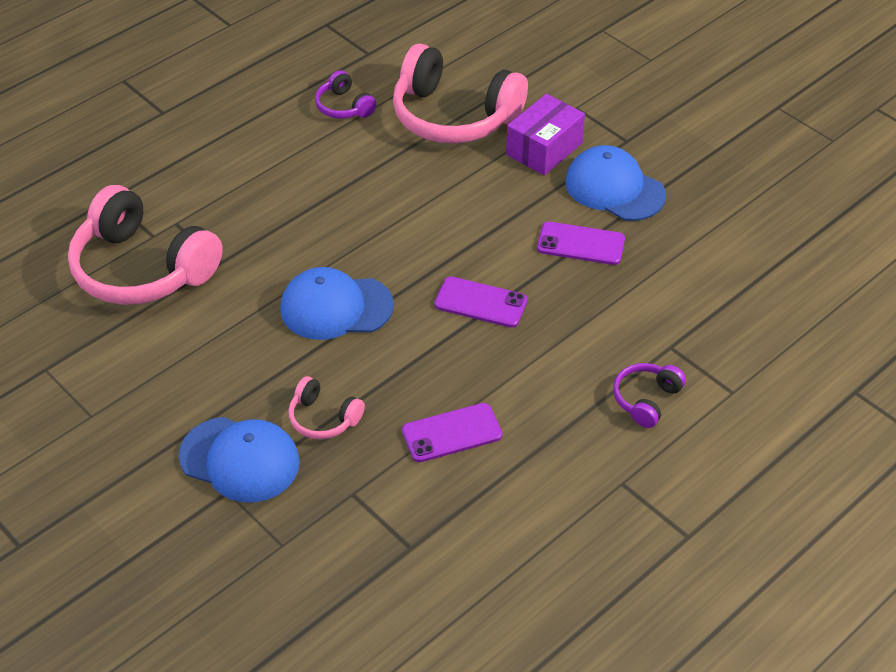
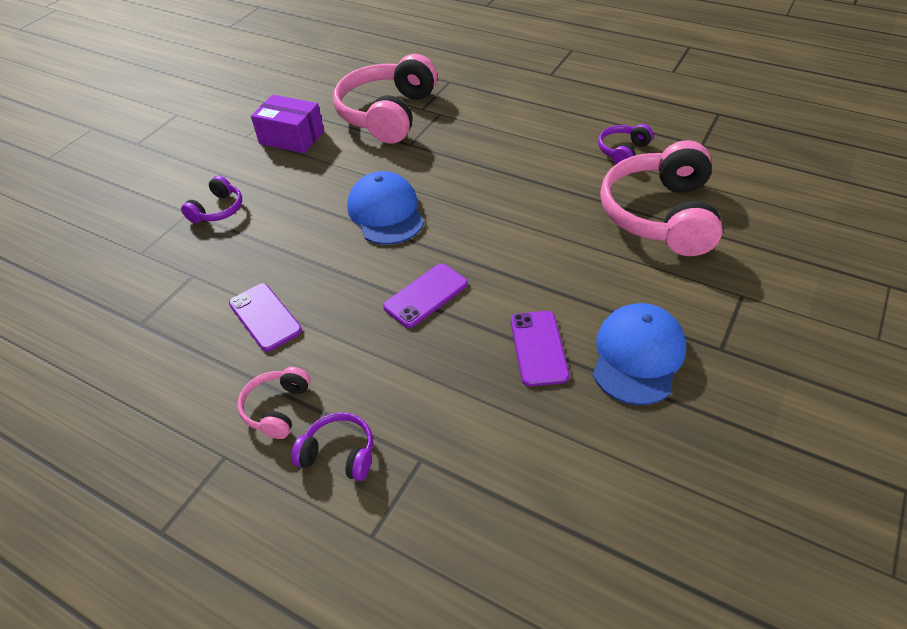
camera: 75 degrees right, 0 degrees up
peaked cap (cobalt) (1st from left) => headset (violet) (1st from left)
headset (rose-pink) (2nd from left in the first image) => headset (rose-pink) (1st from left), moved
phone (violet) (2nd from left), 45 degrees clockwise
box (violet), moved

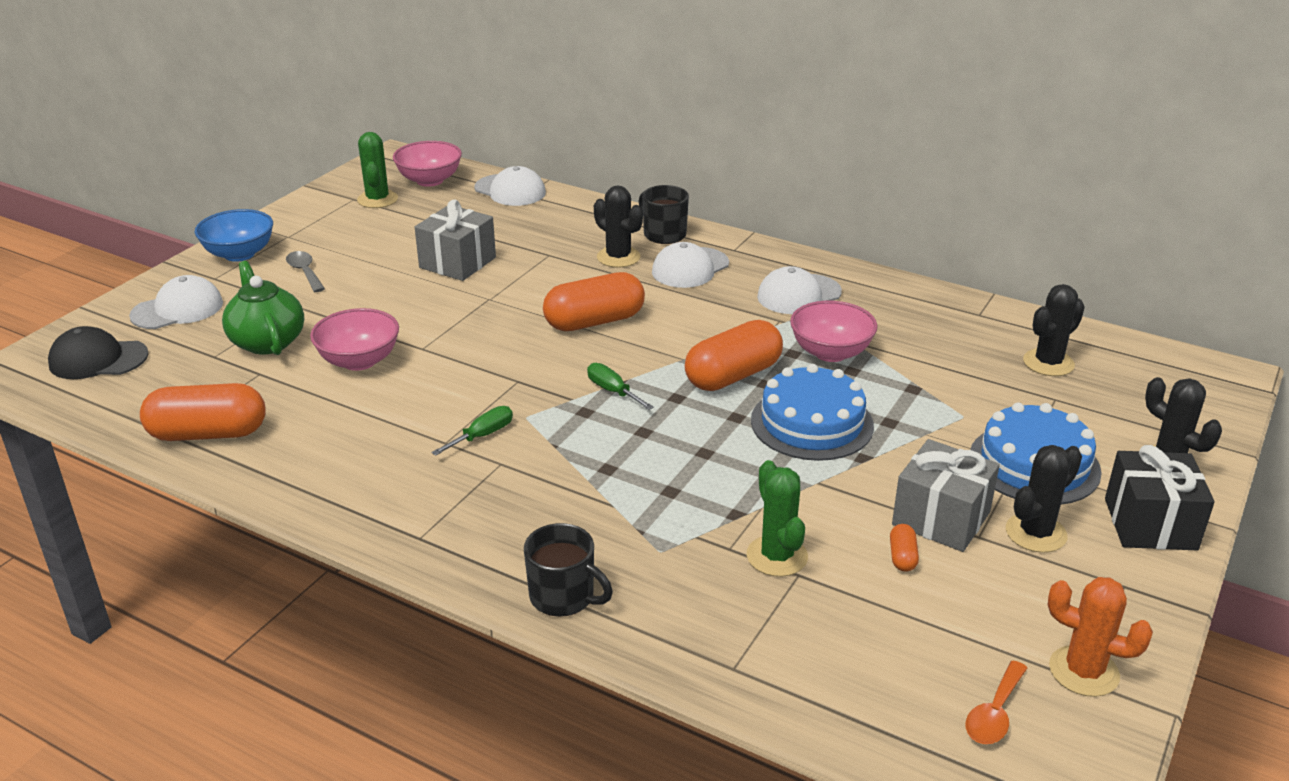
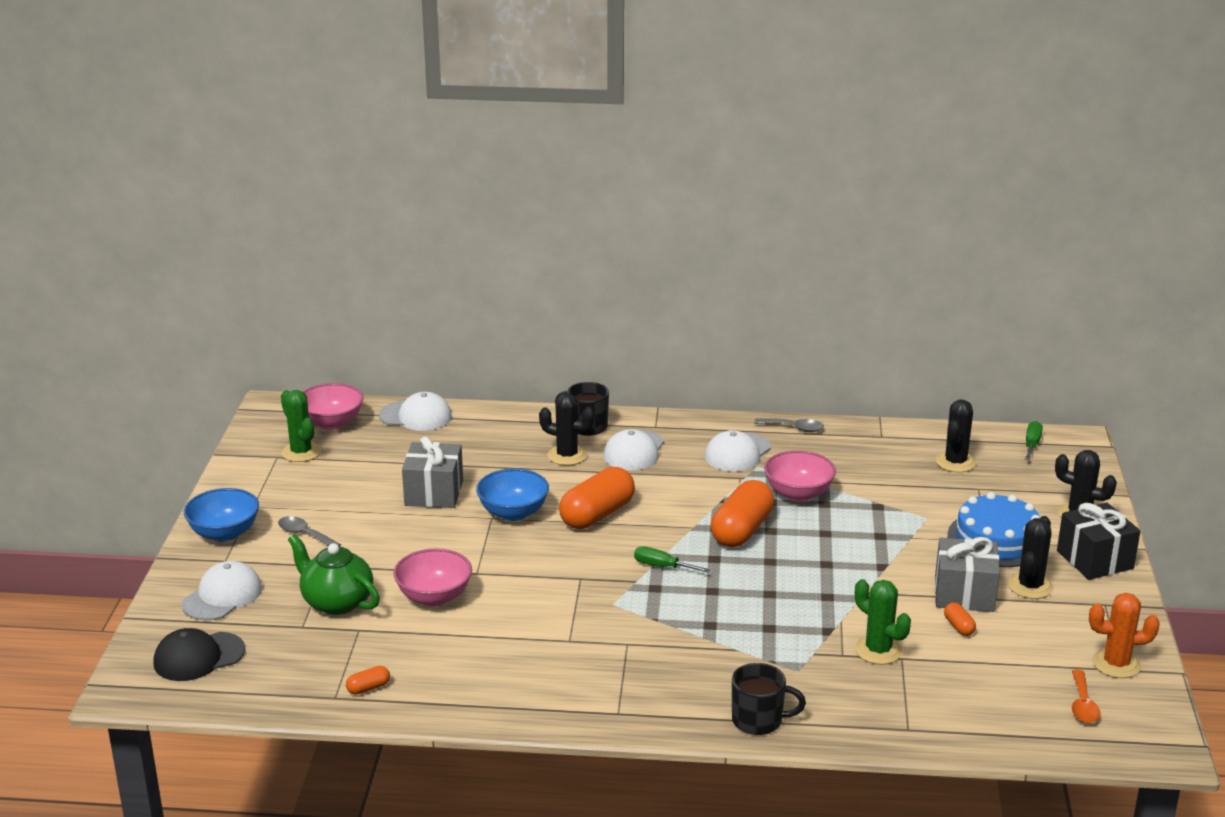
camera: 25 degrees left, 5 degrees down
capsule (orange-coloured) (1st from left), x0.43
hand screwdriver (green) (1st from left in the first image) => hand screwdriver (green) (2nd from left), moved
gateau (cobalt) (1st from left) => nothing
nothing => bowl (cobalt) (2nd from left)
nothing => spoon (grey) (2nd from left)

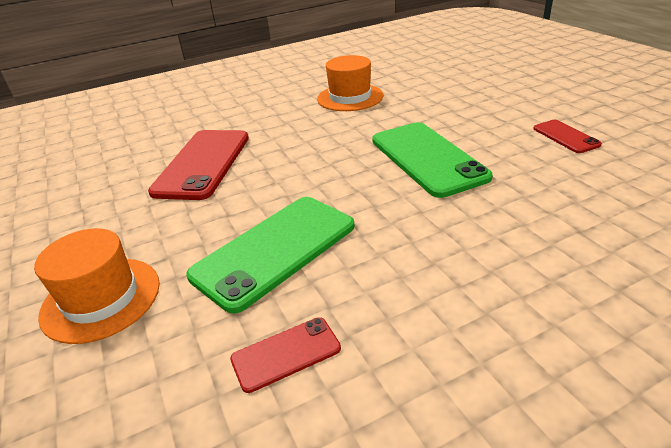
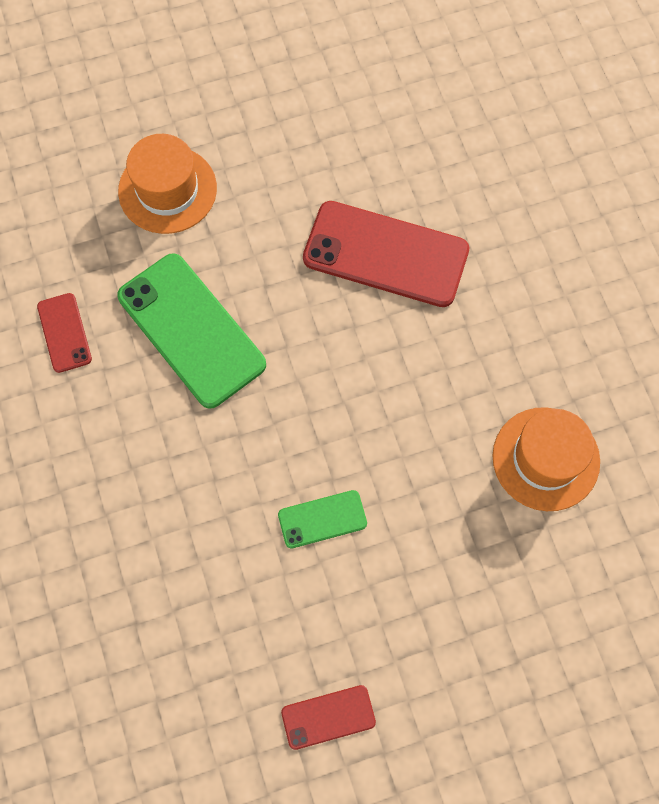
camera: 95 degrees right, 35 degrees up
phone (green) (2nd from left), x0.50

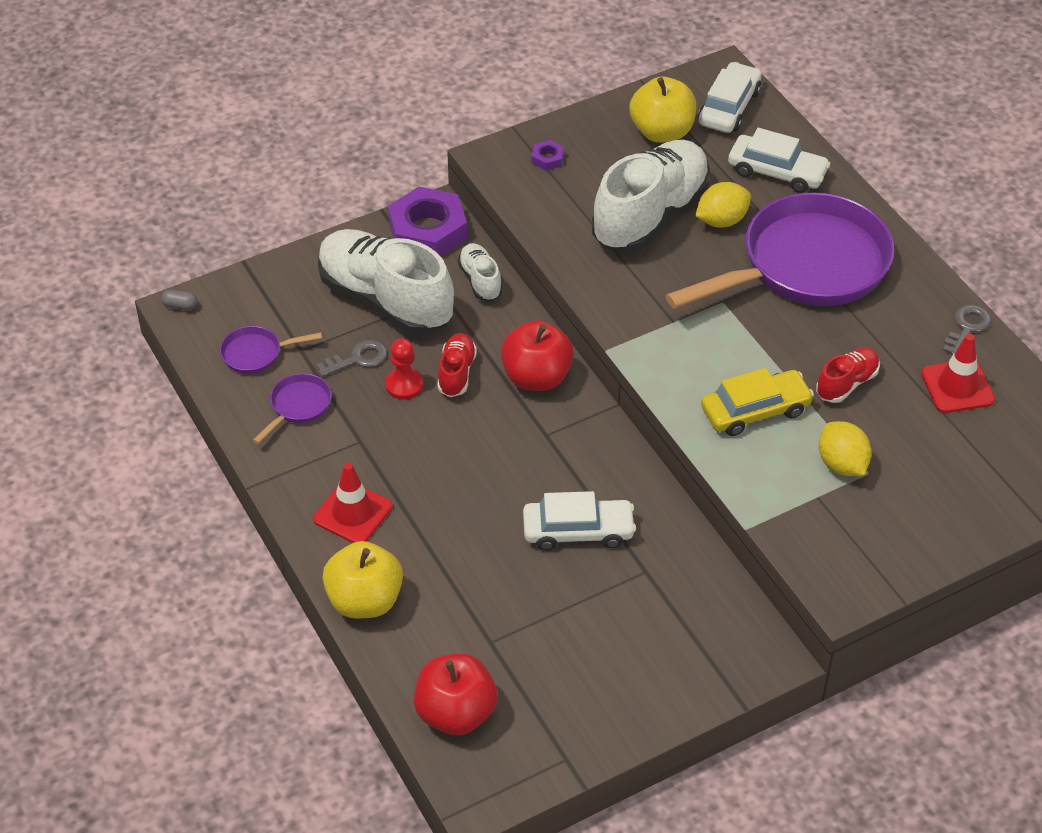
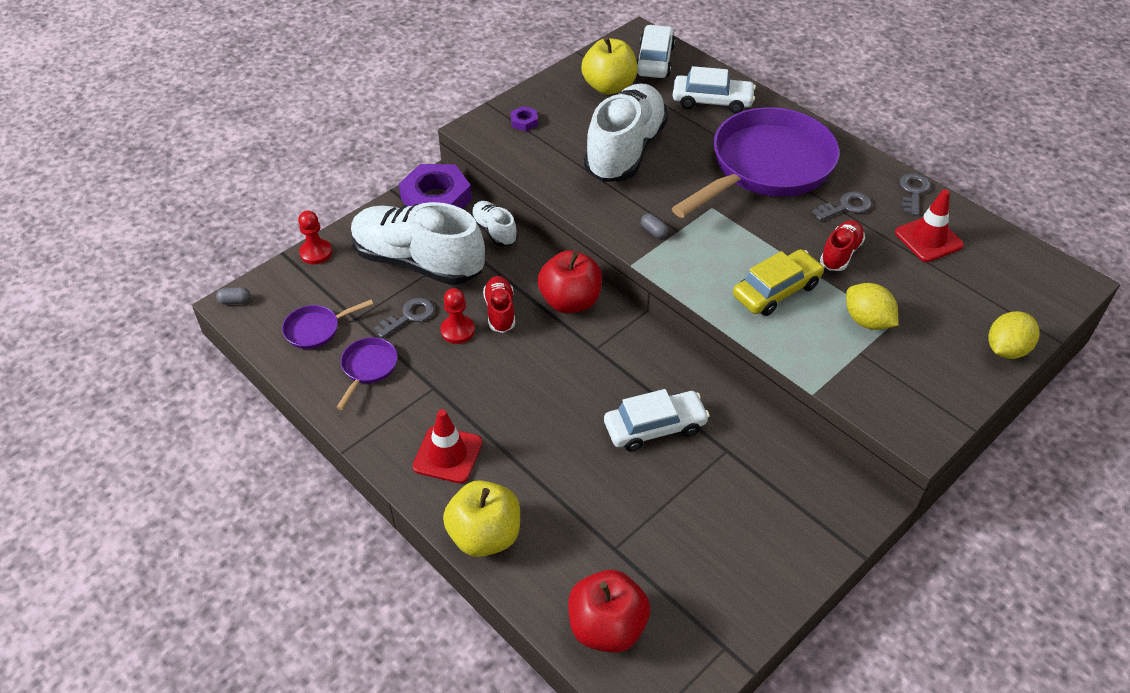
camera: 15 degrees left, 0 degrees up
lemon (bright yellow) (1st from left in the first image) => lemon (bright yellow) (2nd from left), moved
nothing => game pawn (crimson) (1st from left)
nothing => capsule (grey) (2nd from left)
nothing => door key (grey) (2nd from left)

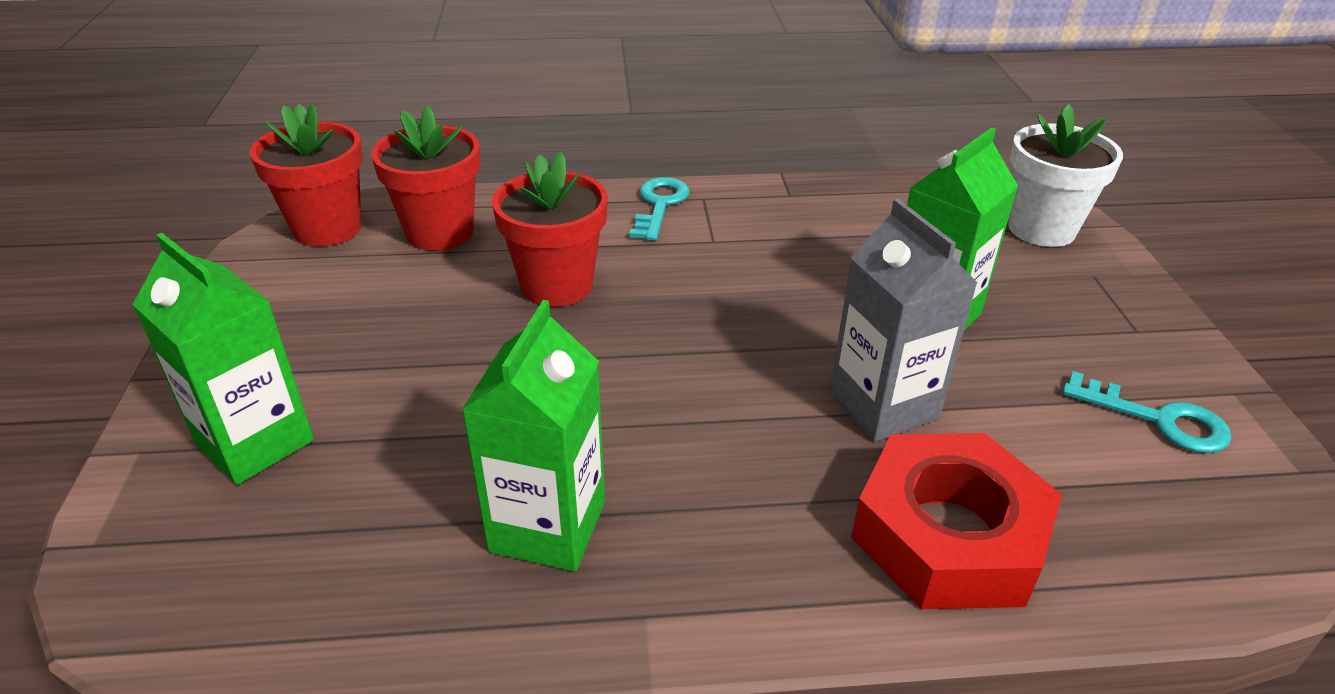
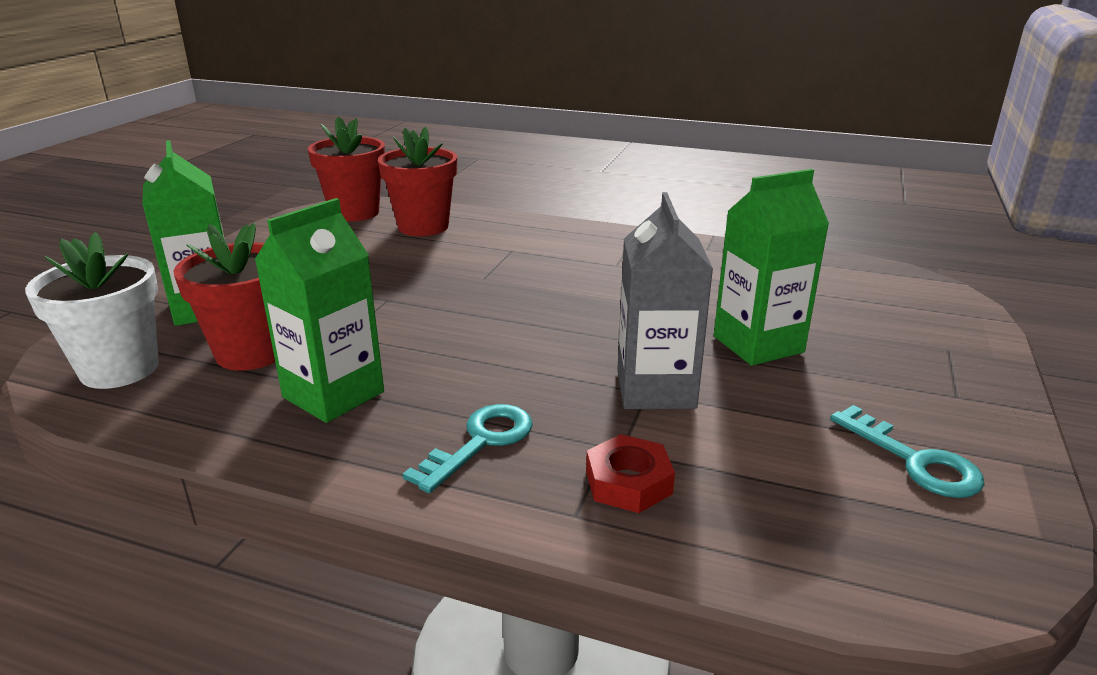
camera: 25 degrees right, 10 degrees down
flower pot (crimson) (3rd from left in the first image) => flower pot (crimson) (1st from left), moved
door key (teal) (1st from left), moved
hexagon nut (crimson), x0.50
flower pot (white), moved

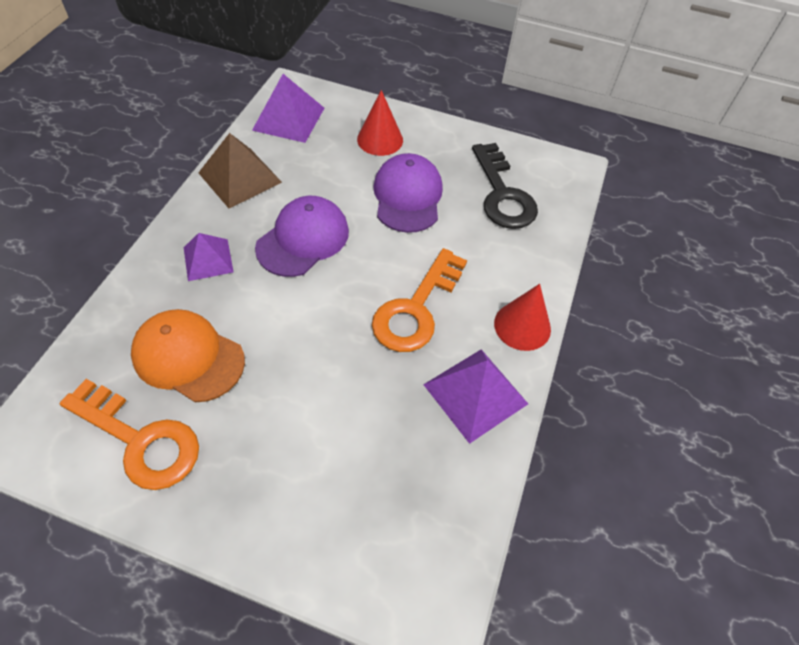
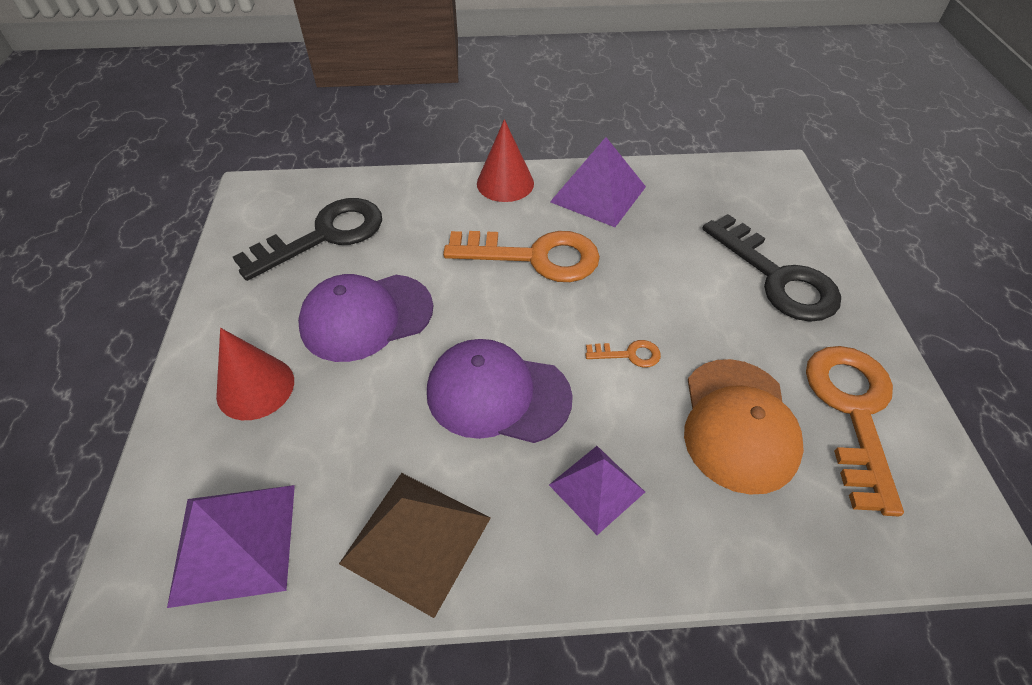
camera: 110 degrees left, 5 degrees down
nothing => door key (orange-coloured) (2nd from left)
nothing => door key (ebony) (2nd from left)

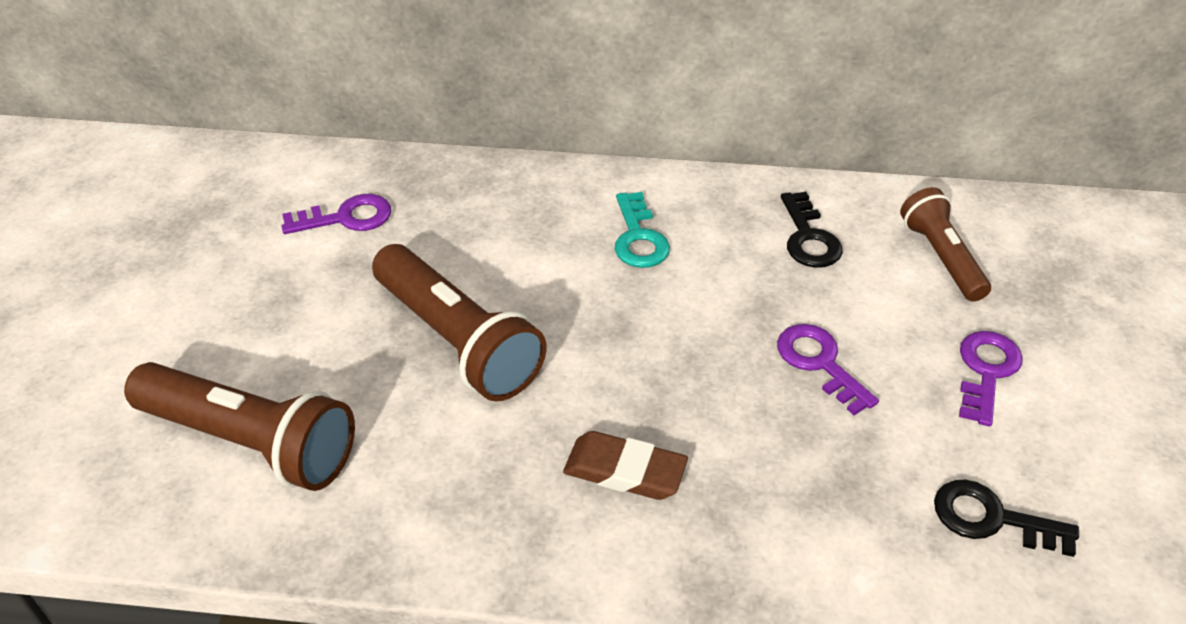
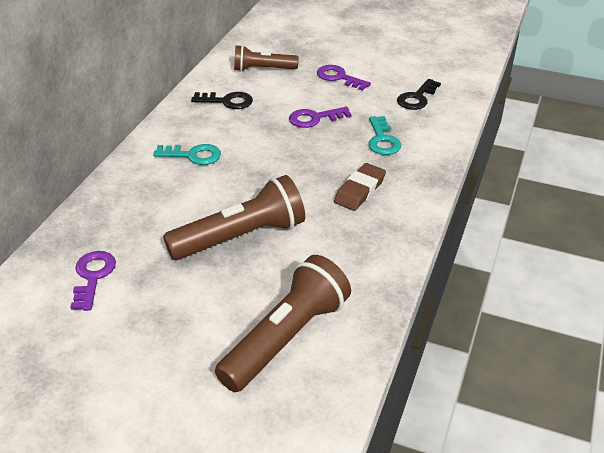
camera: 75 degrees left, 5 degrees down
nothing => door key (teal) (2nd from left)

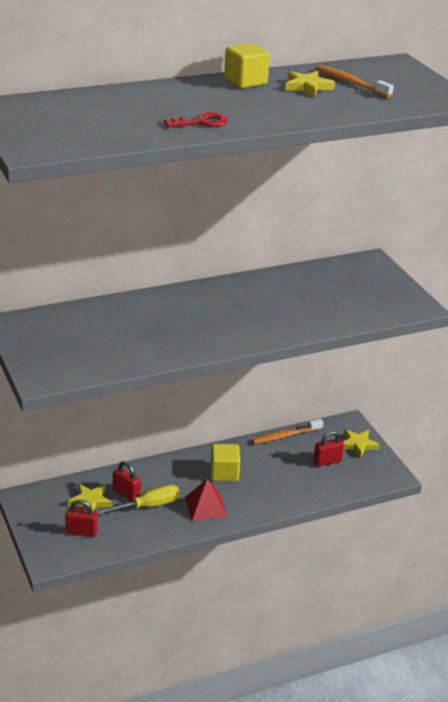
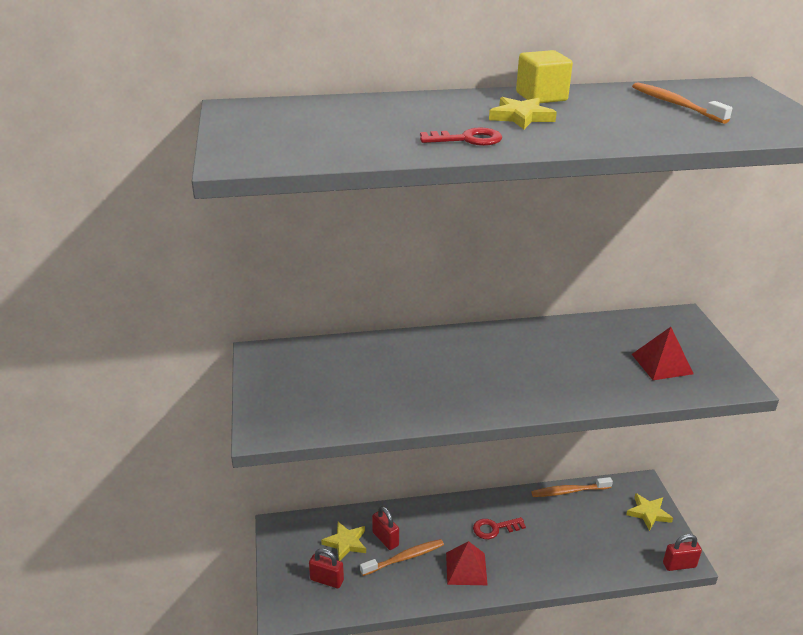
camera: 15 degrees right, 0 degrees up
hand screwdriver (bright yellow) => tooth brush (orange-coloured) (1st from left)
block (bright yellow) (1st from left) => door key (crimson) (2nd from left)
five-pointed star (bright yellow) (2nd from left), moved
lock (crimson) (3rd from left), moved
nothing => pyramid (crimson) (2nd from left)

